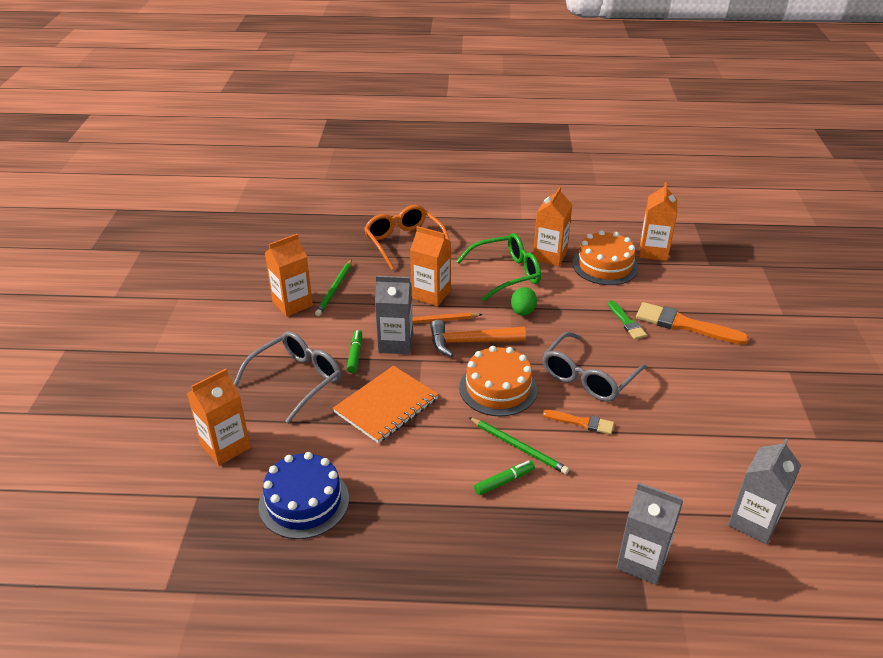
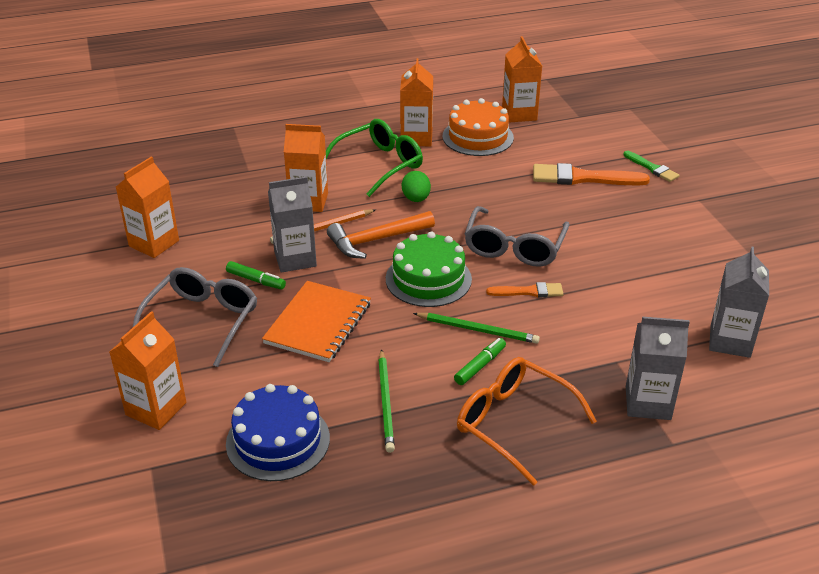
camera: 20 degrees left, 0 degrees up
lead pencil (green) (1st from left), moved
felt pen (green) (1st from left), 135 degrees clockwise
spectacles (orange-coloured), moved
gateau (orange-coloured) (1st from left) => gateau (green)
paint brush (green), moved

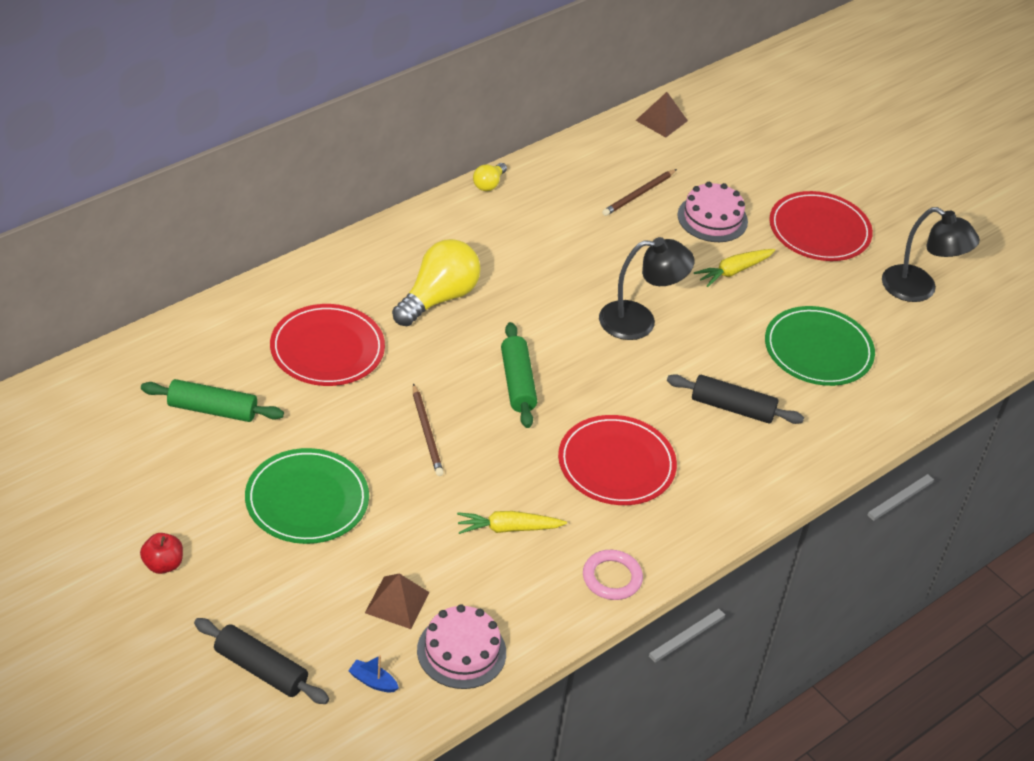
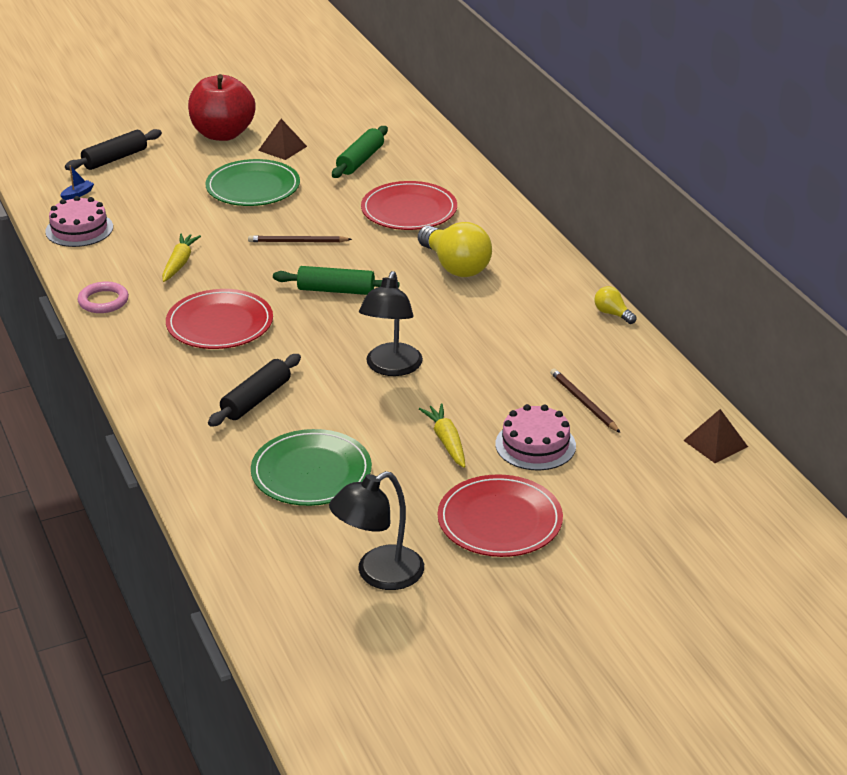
camera: 110 degrees right, 10 degrees down
apple fruit (crimson), x2.28
pyramid (russet) (1st from left), moved

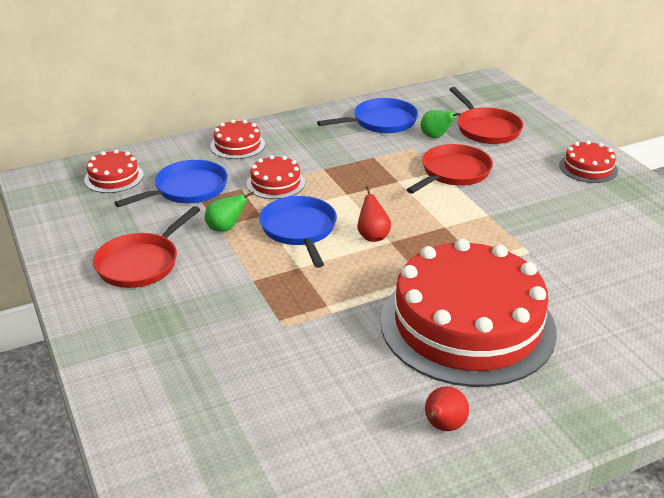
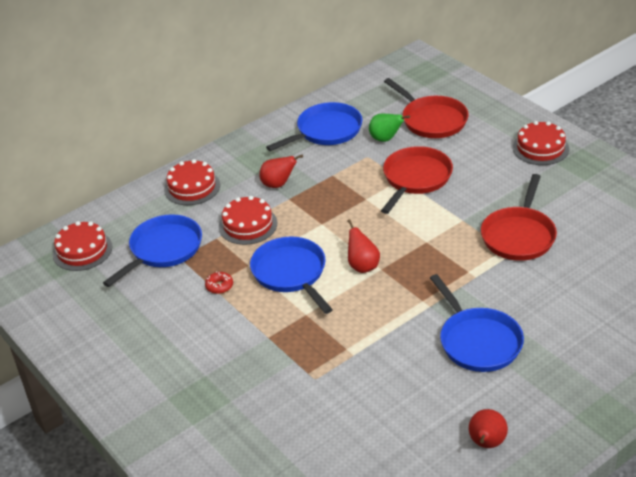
camera: 10 degrees left, 5 degrees up
frying pan (crimson) (1st from left in the first image) => frying pan (crimson) (3rd from left), moved
toy pear (green) (1st from left) => donut (crimson)
gateau (crimson) (4th from left) => frying pan (cobalt) (4th from left)
nothing => toy pear (crimson) (1st from left)

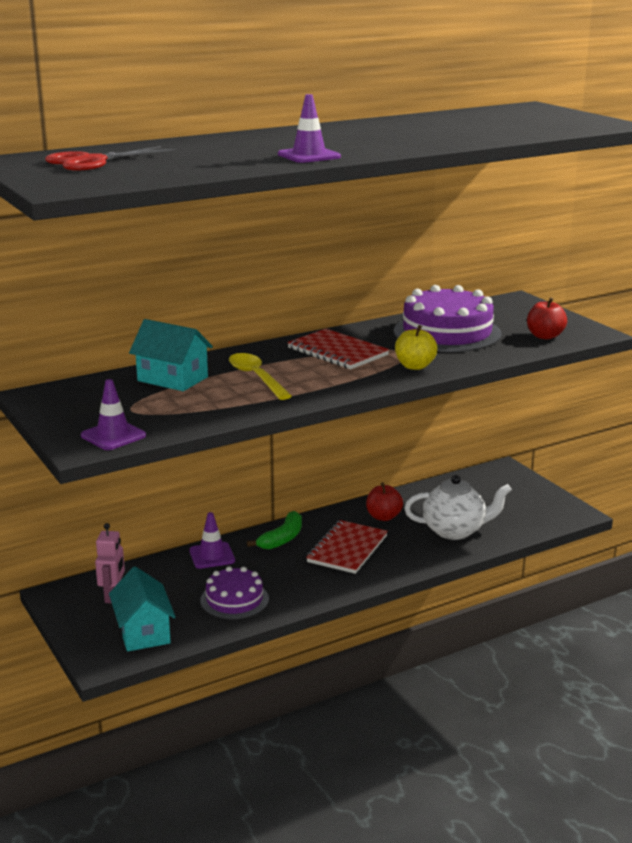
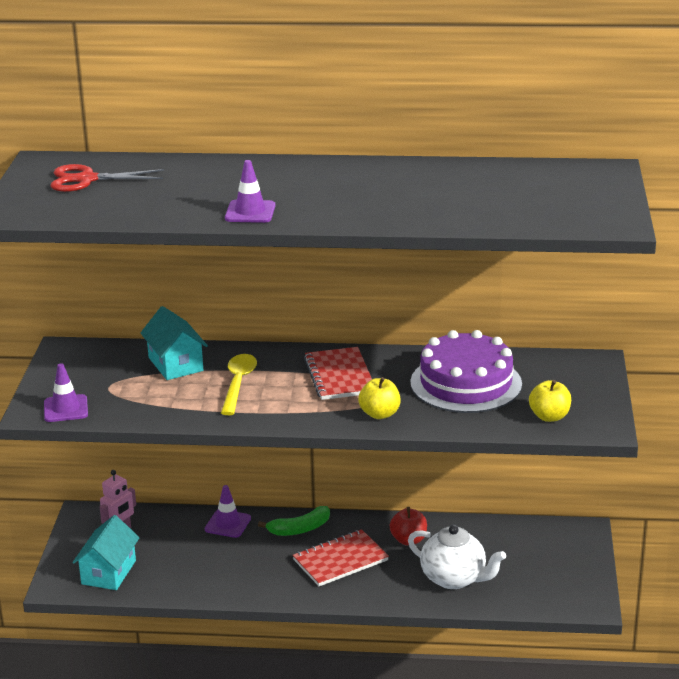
camera: 35 degrees right, 5 degrees up
gateau (violet) (1st from left) => nothing
apple fruit (crimson) (2nd from left) => apple fruit (bright yellow) (2nd from left)

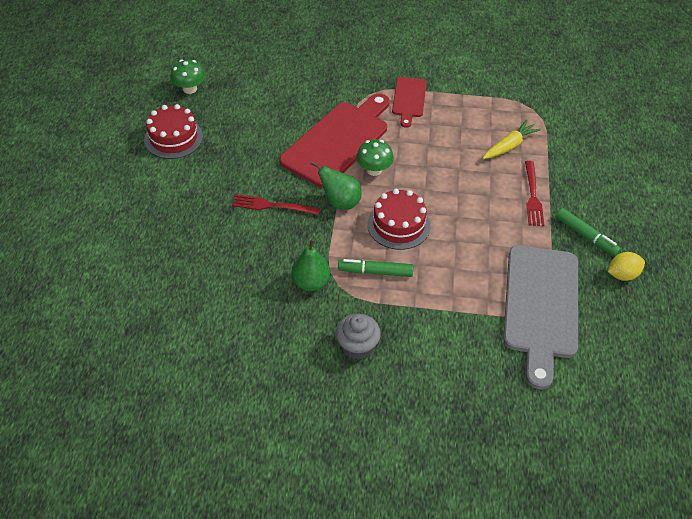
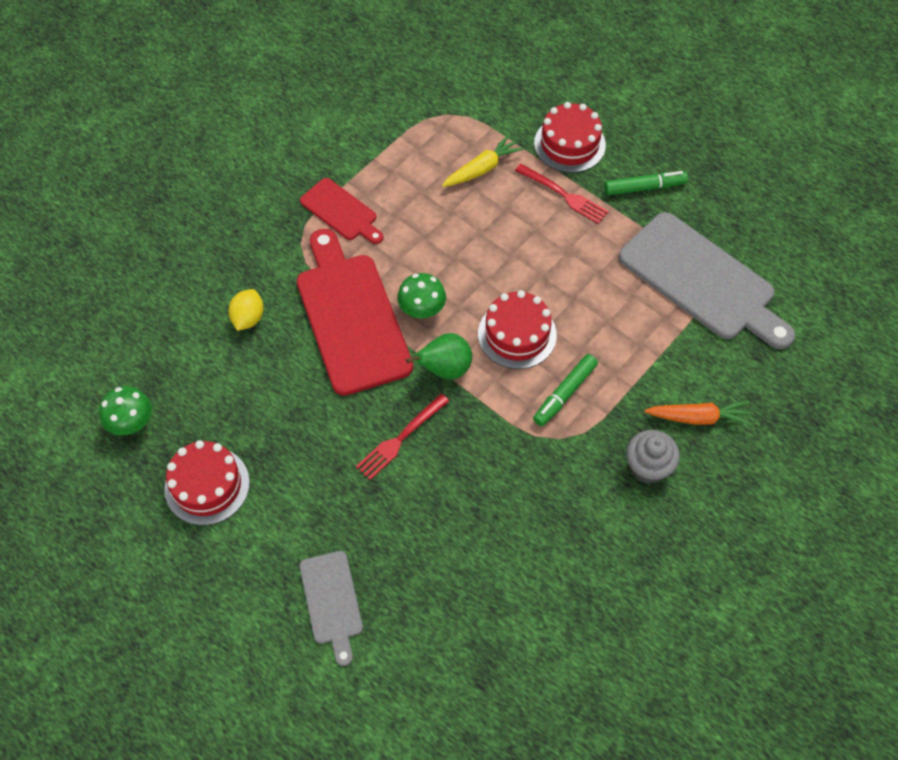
camera: 55 degrees left, 10 degrees up
toy pear (green) (1st from left) => nothing
toy carrot (bright yellow), 60 degrees clockwise
lemon (bright yellow), moved
nothing => bread board (grey) (1st from left)
nothing => gateau (crimson) (3rd from left)
nothing => toy carrot (orange-coloured)

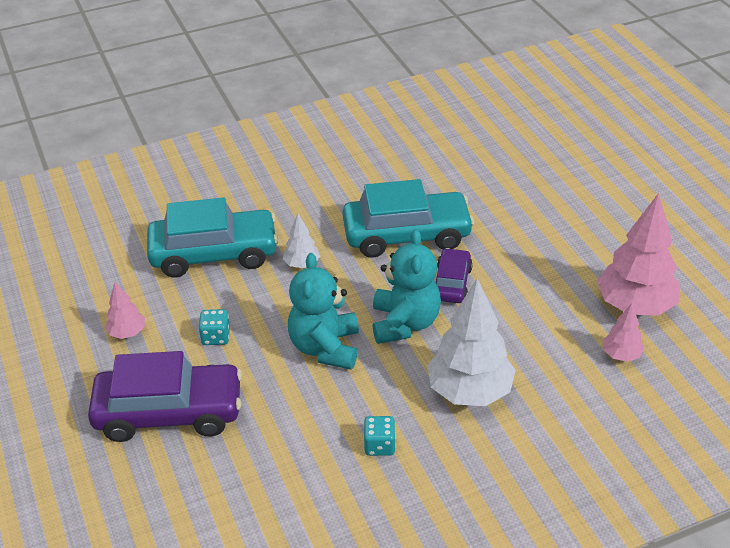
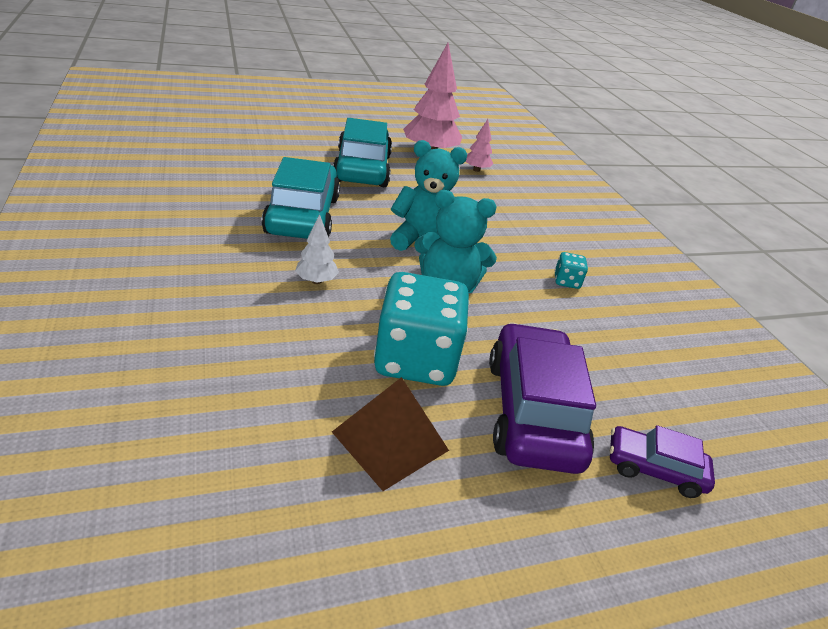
camera: 90 degrees left, 5 degrees down
toy tree (rose-pink) (1st from left) => pyramid (russet)
toy car (teal) (1st from left in the first image) => toy car (teal) (2nd from left), moved
die (teal) (1st from left), x2.40
toy tree (white) (2nd from left) => nothing
toy car (violet) (2nd from left), moved

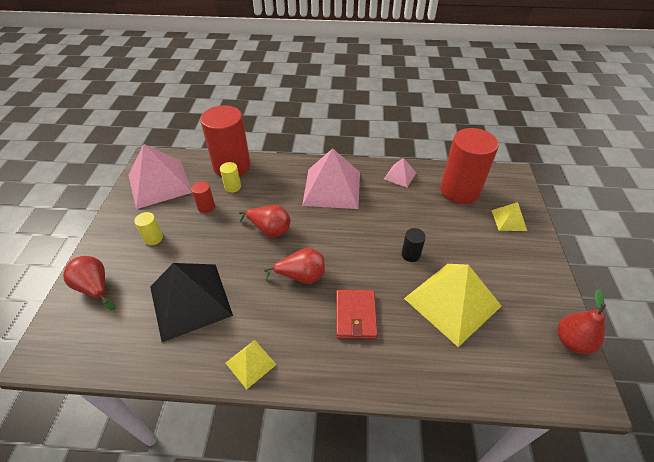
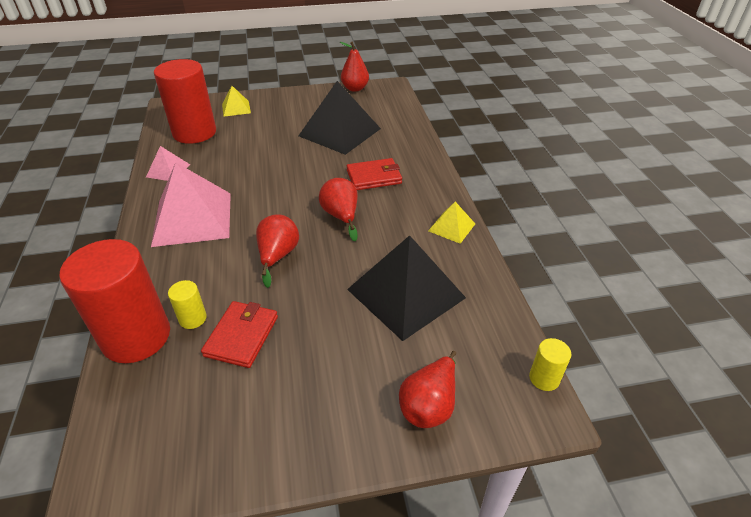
camera: 105 degrees left, 5 degrees down
pyramid (rose-pink) (1st from left) => nothing
cylinder (bright yellow) (1st from left in the first image) => cylinder (bright yellow) (2nd from left), moved
cylinder (crimson) (1st from left) => card wallet (crimson) (1st from left)
cylinder (ebony) => nothing
pyramid (bright yellow) (2nd from left) => pyramid (ebony) (1st from left)

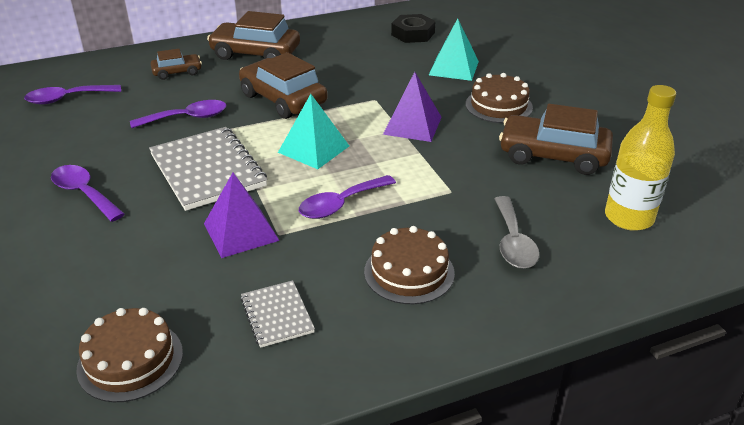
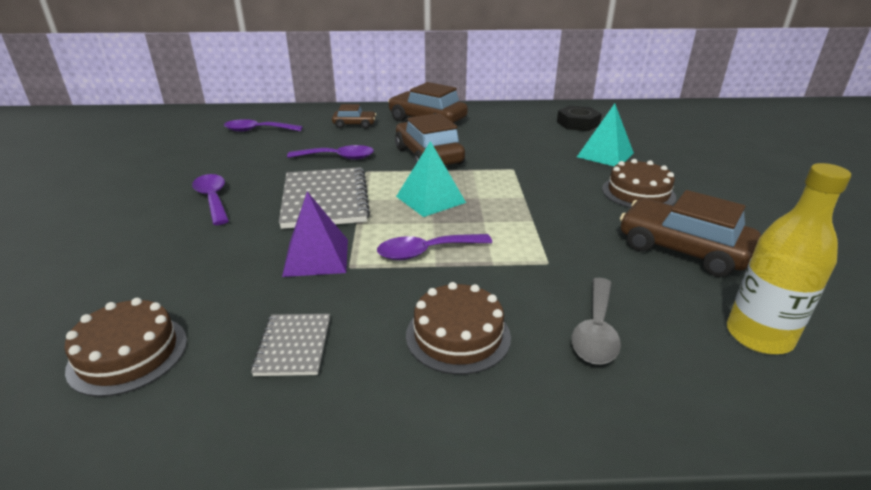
camera: 20 degrees right, 5 degrees down
pyramid (violet) (2nd from left) => nothing

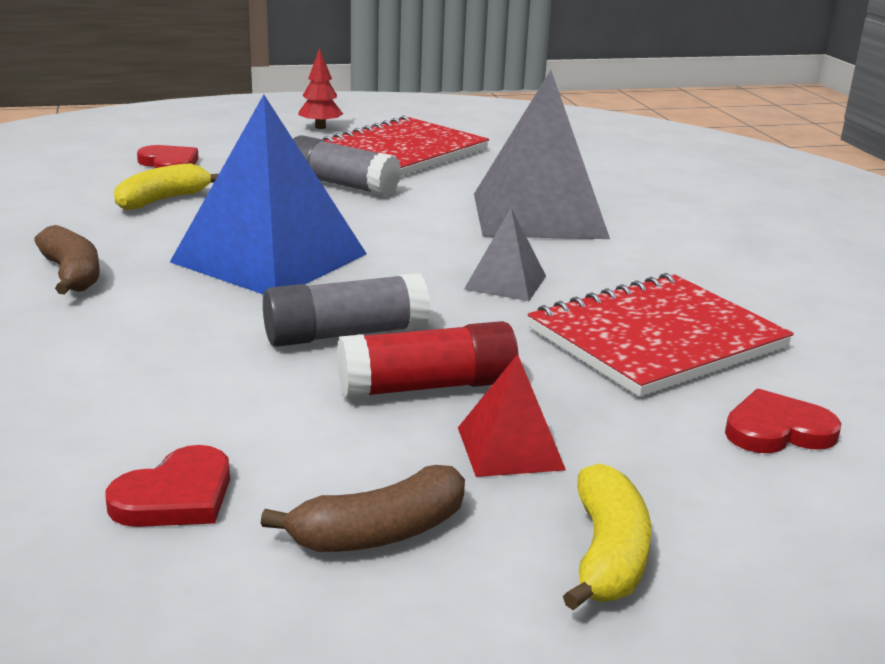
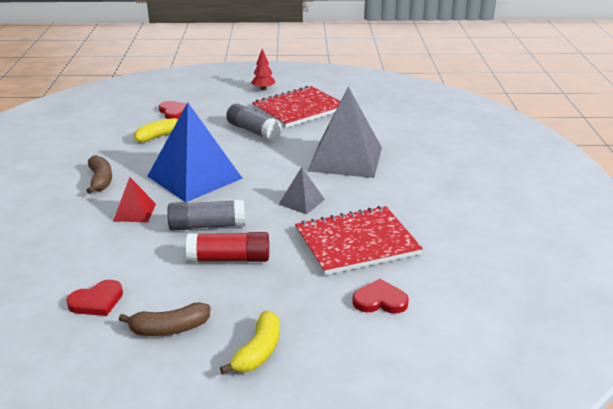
camera: 15 degrees right, 5 degrees up
pyramid (crimson), moved

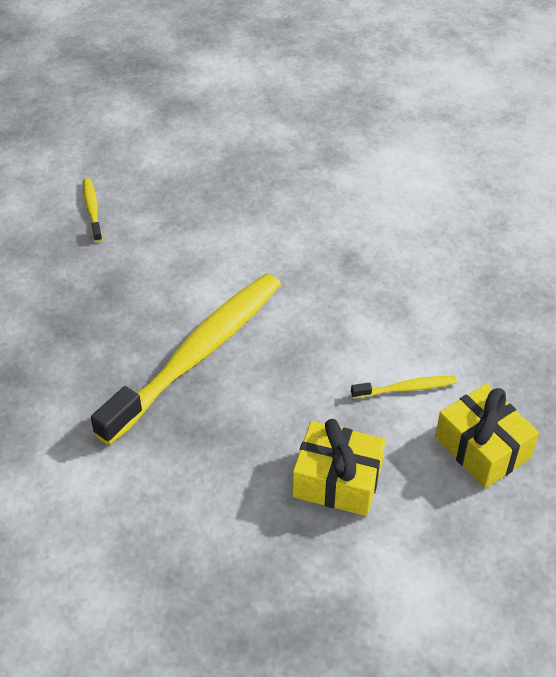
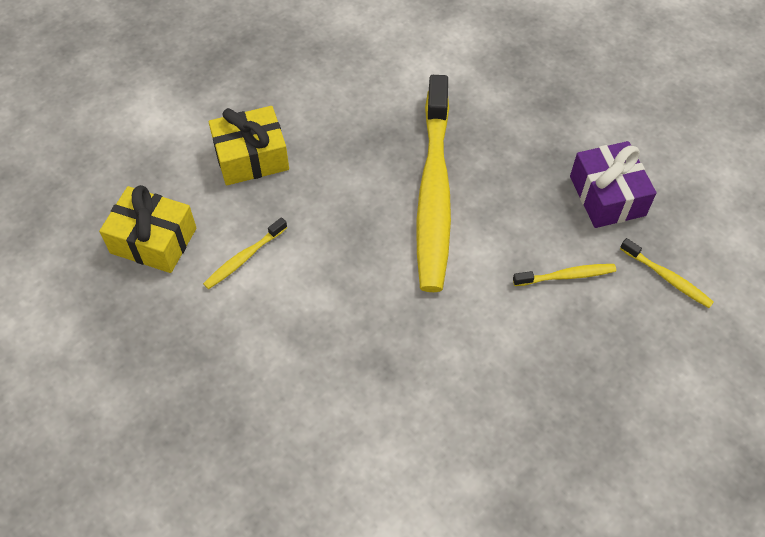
camera: 145 degrees right, 10 degrees up
nothing => tooth brush (bright yellow) (3rd from left)
nothing => present (violet)

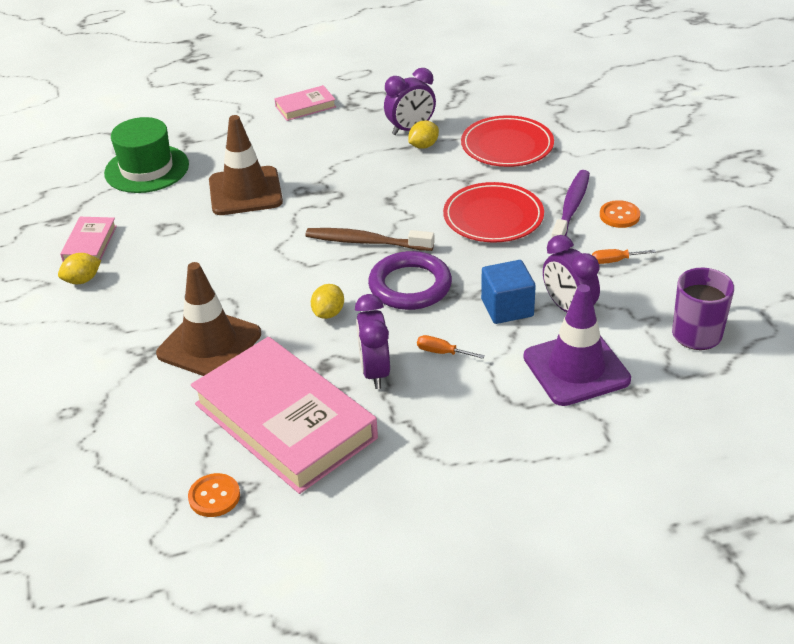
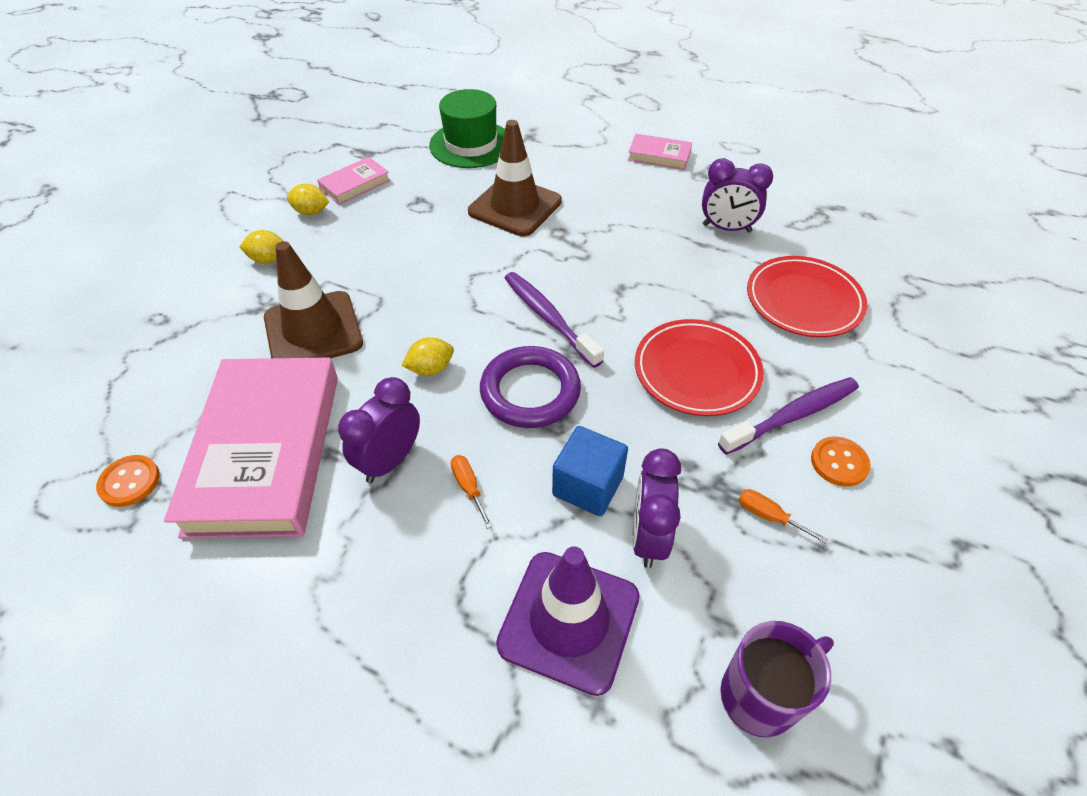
camera: 40 degrees right, 10 degrees up
tooth brush (russet) => tooth brush (violet) (1st from left)
lemon (bright yellow) (3rd from left in the first image) => lemon (bright yellow) (1st from left), moved

